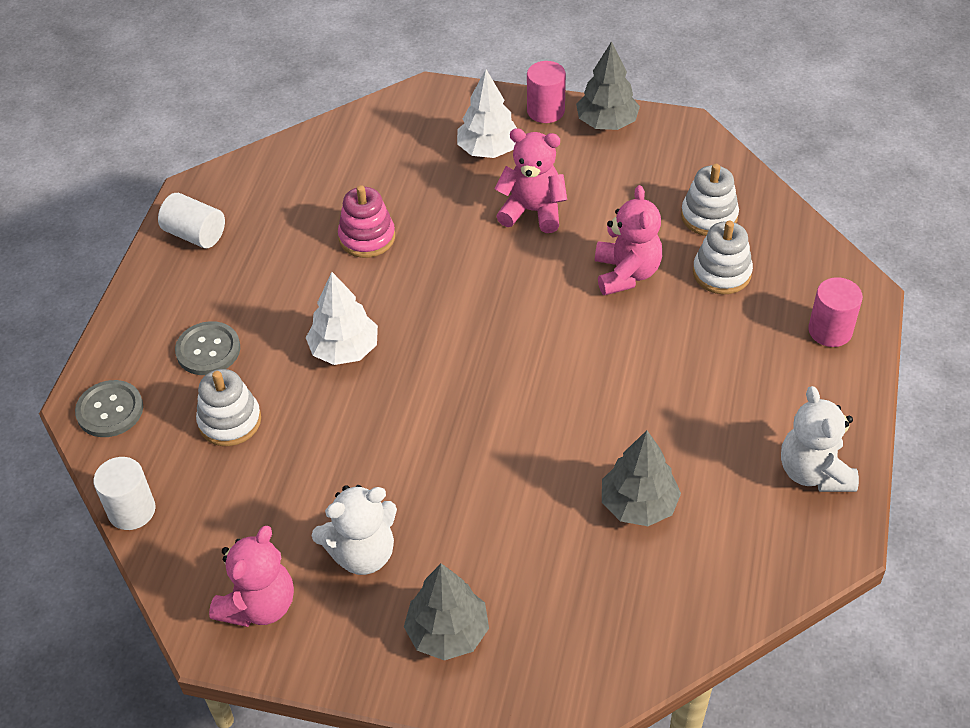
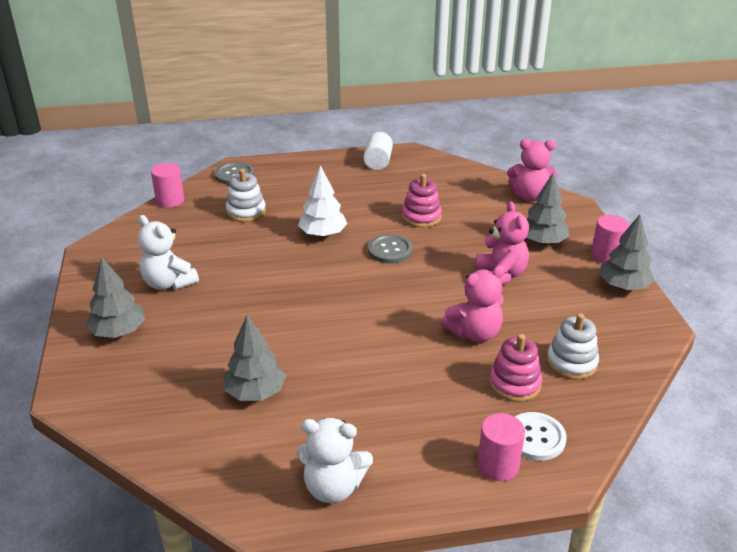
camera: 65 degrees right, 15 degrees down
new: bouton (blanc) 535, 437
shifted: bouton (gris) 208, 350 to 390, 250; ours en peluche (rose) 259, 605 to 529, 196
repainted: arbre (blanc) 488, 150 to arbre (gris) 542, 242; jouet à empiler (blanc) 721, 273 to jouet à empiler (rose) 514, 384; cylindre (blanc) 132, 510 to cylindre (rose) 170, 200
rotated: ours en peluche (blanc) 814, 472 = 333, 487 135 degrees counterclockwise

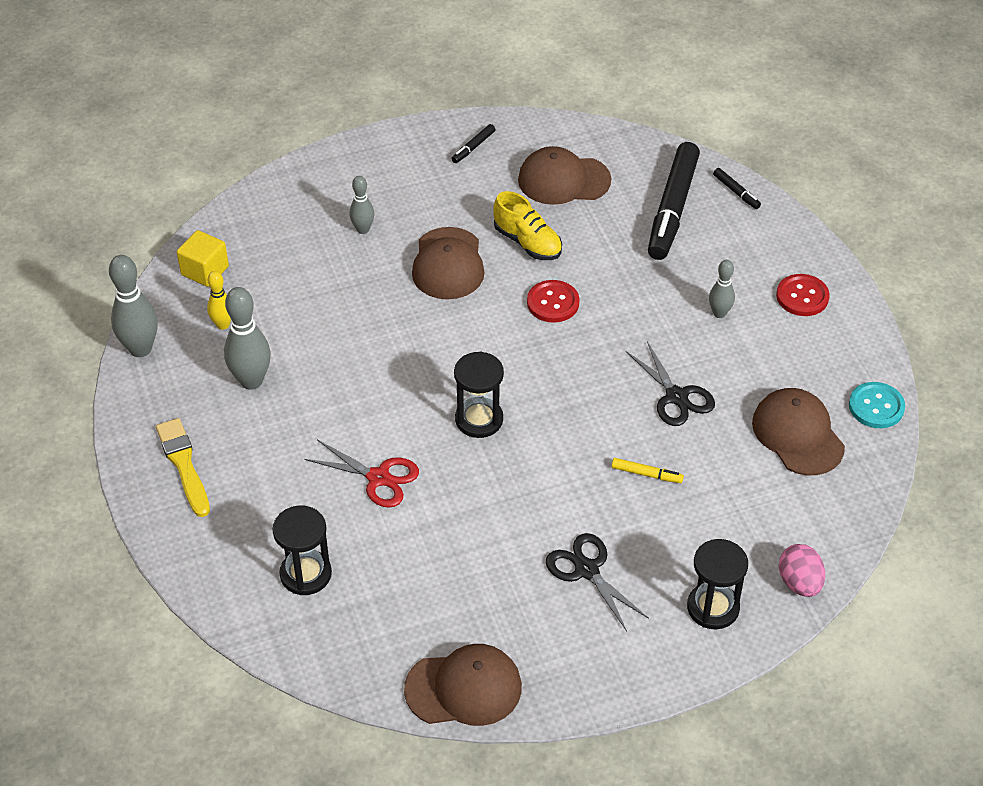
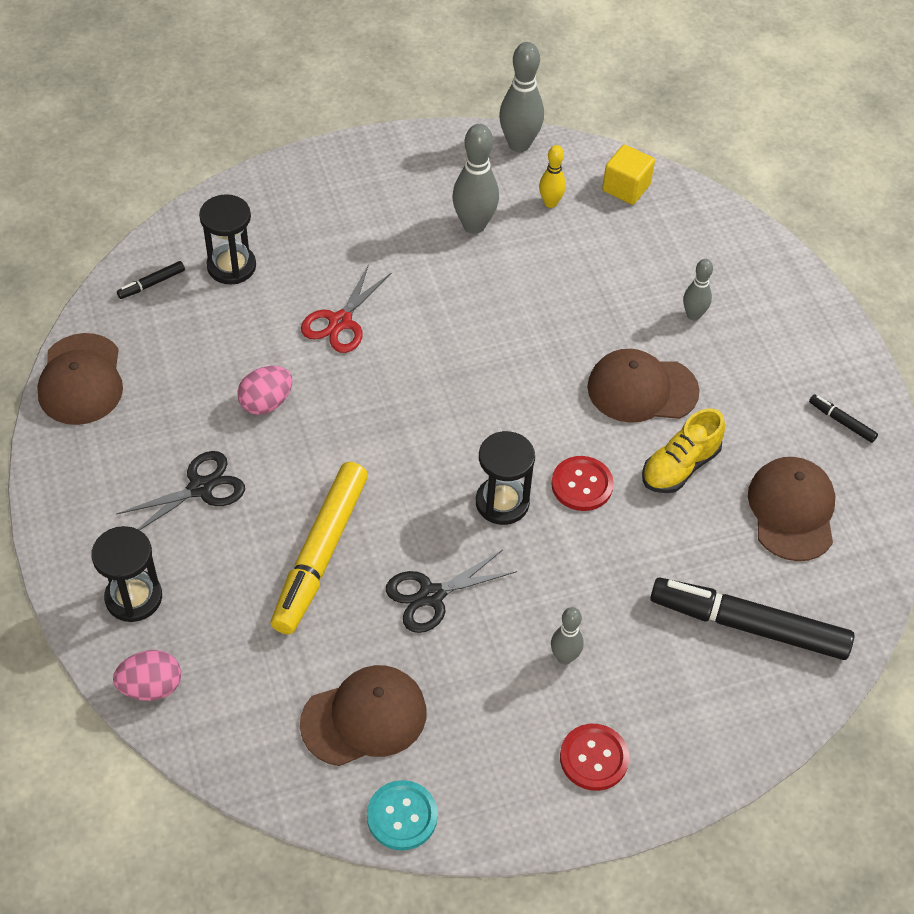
camera: 90 degrees right, 5 degrees up
gone: pinceau (jaune) 184, 465
new: œuf (rose) 266, 403
shifted: feutre (noir) 736, 192 to 151, 284; sablier (noir) 479, 419 to 502, 502
scaled: feutre (jaune) 646, 474 = 320, 554 x2.43

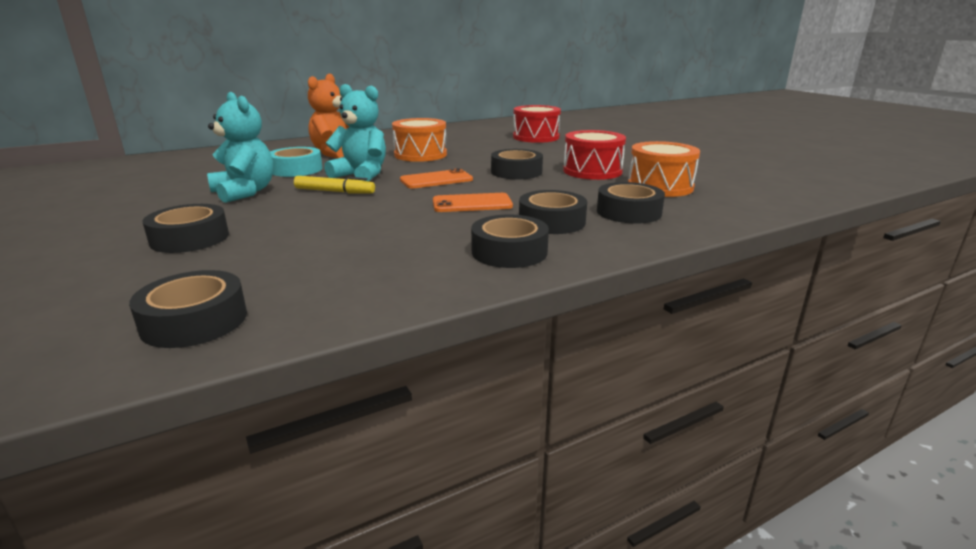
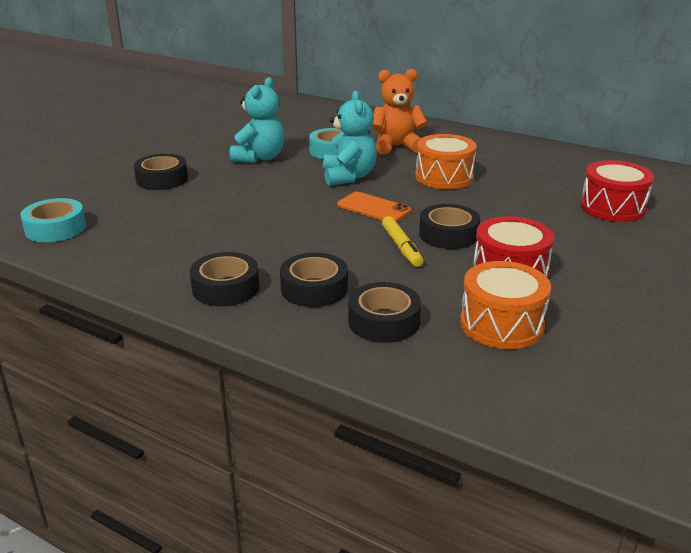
camera: 60 degrees right, 5 degrees up
gone: téléphone (orange) 472, 204
shifted: feutre (jaune) 334, 191 to 401, 247
repainted: ruban adhésif (noir) 194, 321 to ruban adhésif (turquoise) 55, 228

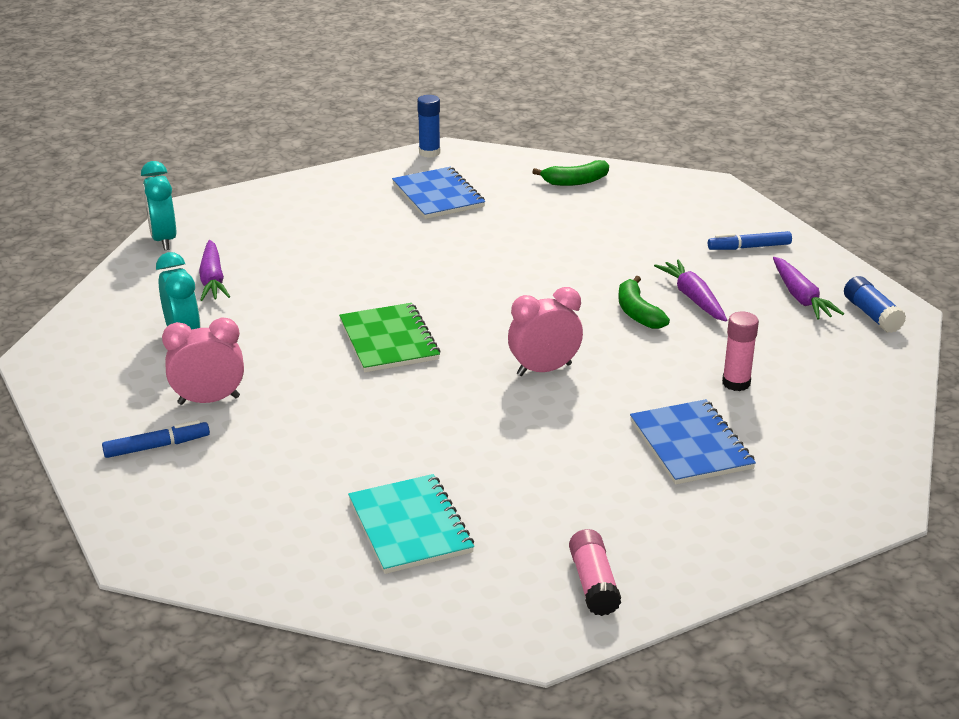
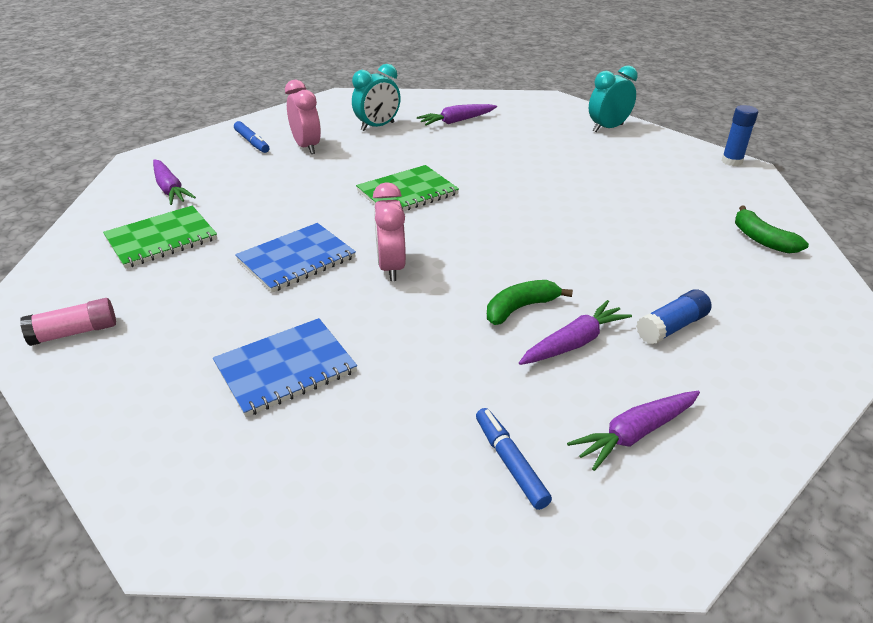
camera: 75 degrees right, 5 degrees up
gone: bâton de colle (rose) 736, 383
new: carotte (violet) 170, 189
shifted: réveil (turquoise) 164, 240 to 608, 128; carnet (bleu) 438, 195 to 296, 259; feutre (bleu) 749, 247 to 510, 462; bâton de colle (bleu) 872, 315 to 671, 327
repainted: carnet (turquoise) 410, 526 to carnet (vert) 161, 239
rotated: réveil (rose) 544, 370 = 391, 267 150 degrees counterclockwise

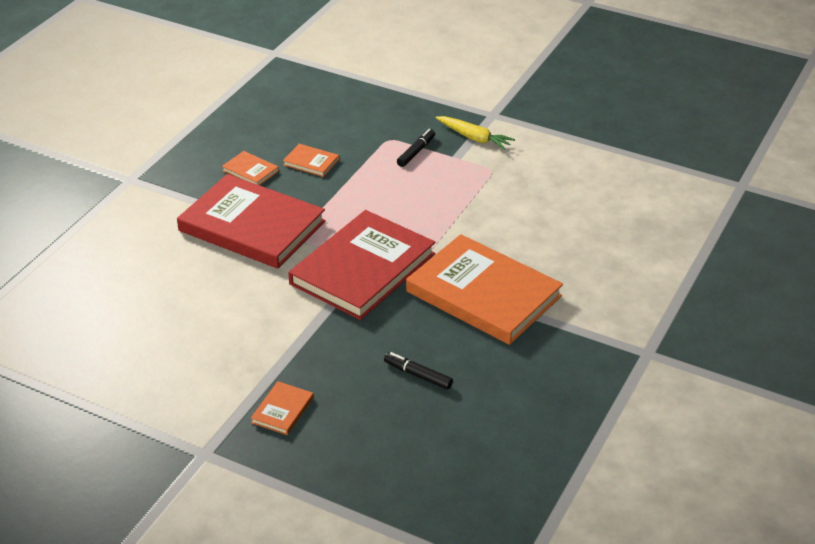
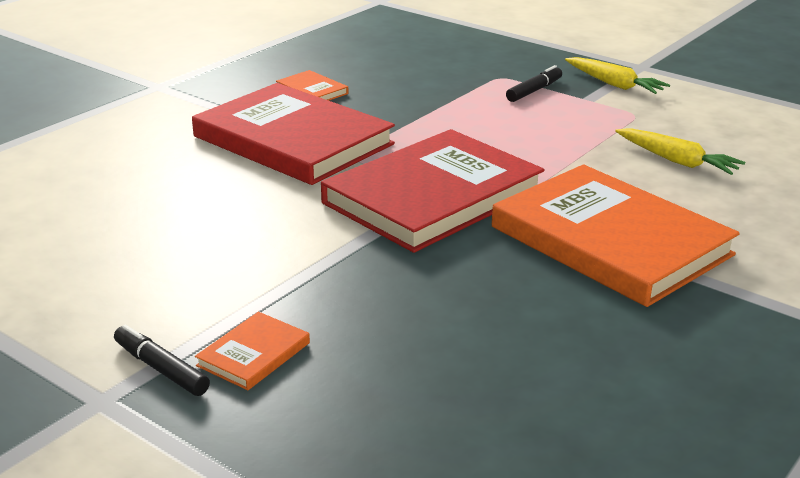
camera: 10 degrees right, 10 degrees down
gone: livre (orange) 311, 162
new: carotte (jaune) 676, 161
shifted: feutre (noir) 418, 375 to 161, 369

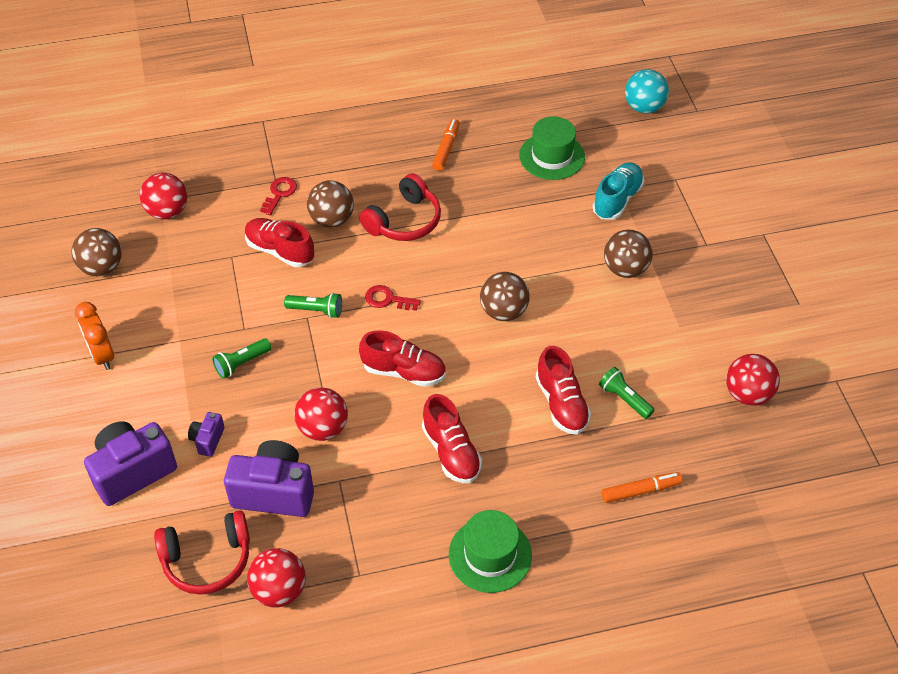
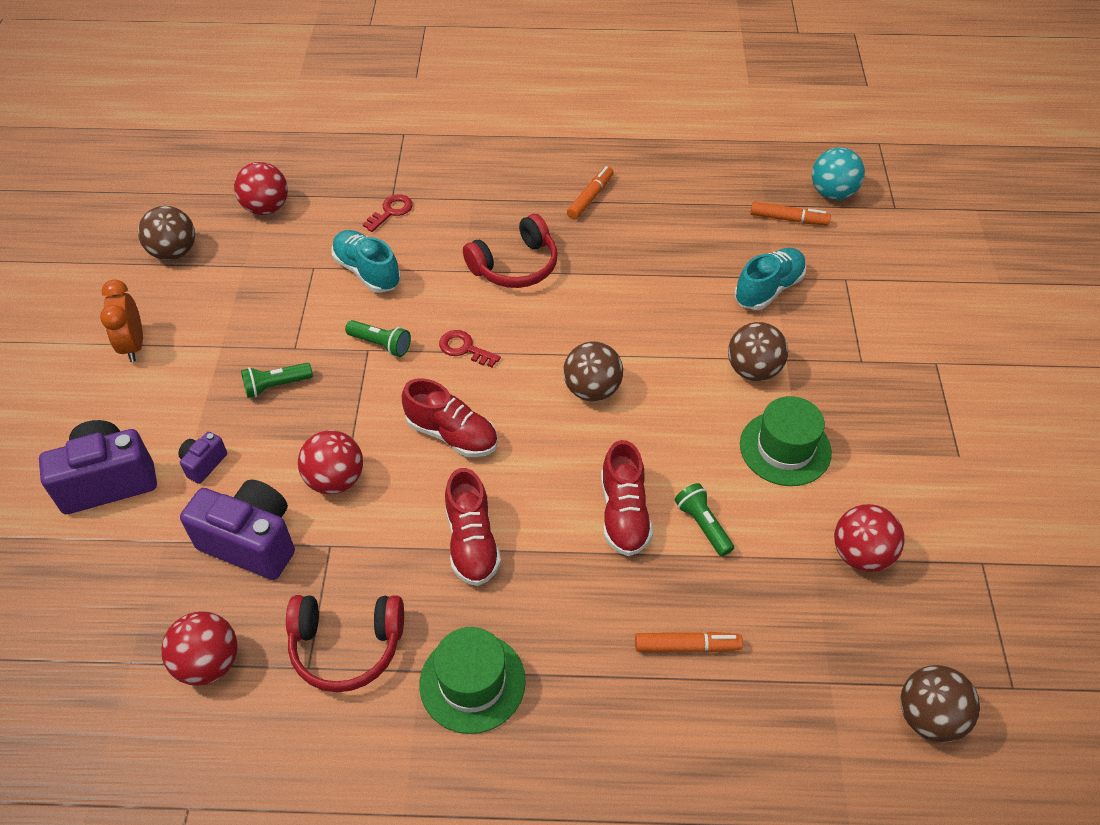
camera: 15 degrees right, 0 degrees up
new: feutre (orange) 788, 219
shifted: chapeau (vert) 552, 156 to 785, 448; balle (marron) 332, 220 to 929, 717; casque audio (rouge) 207, 560 to 346, 646
repainted: chaussure (rouge) 280, 251 to chaussure (turquoise) 367, 272

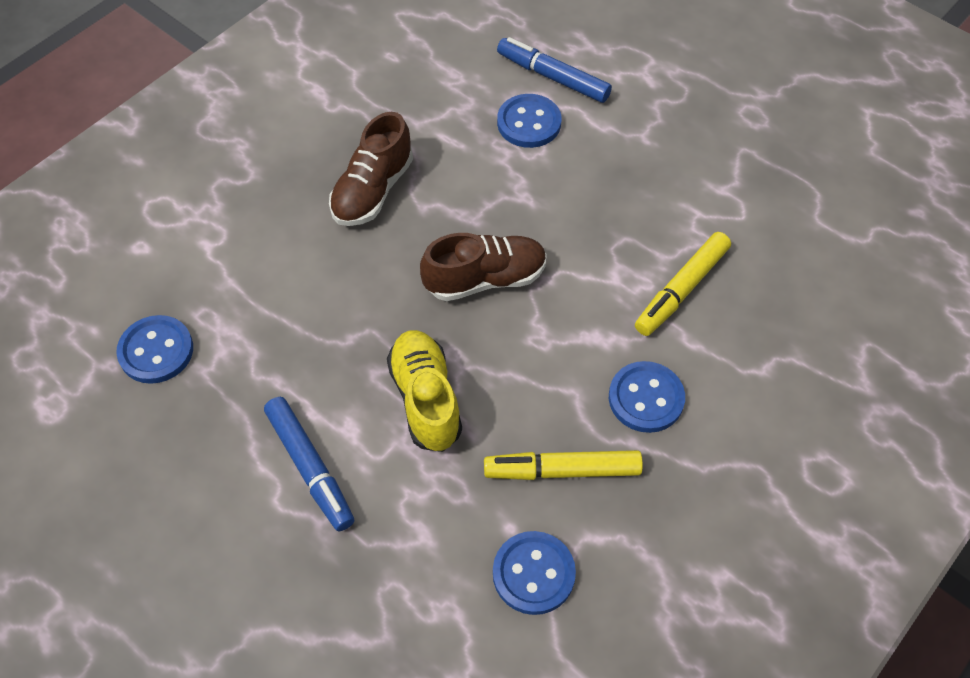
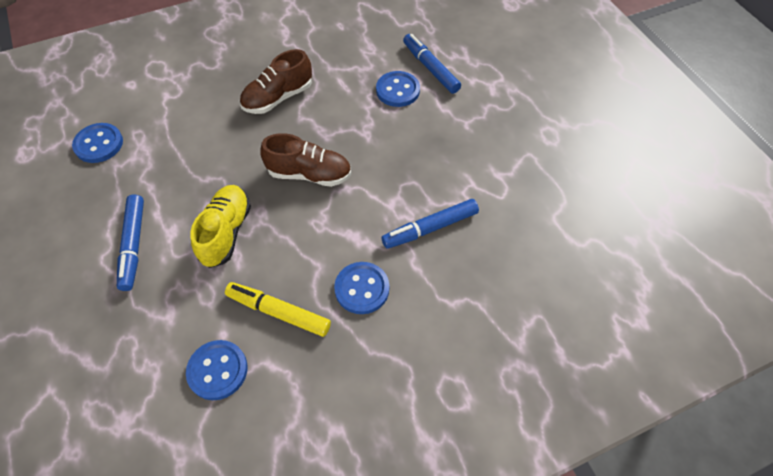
camera: 25 degrees right, 0 degrees up
repainted: feutre (jaune) 681, 289 to feutre (bleu) 430, 228

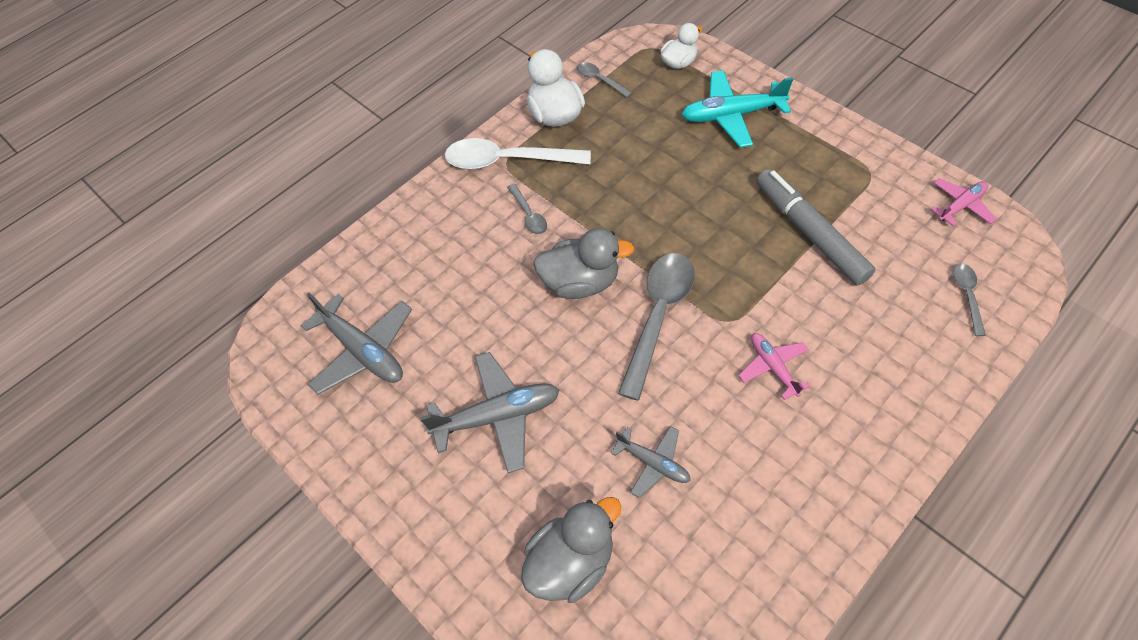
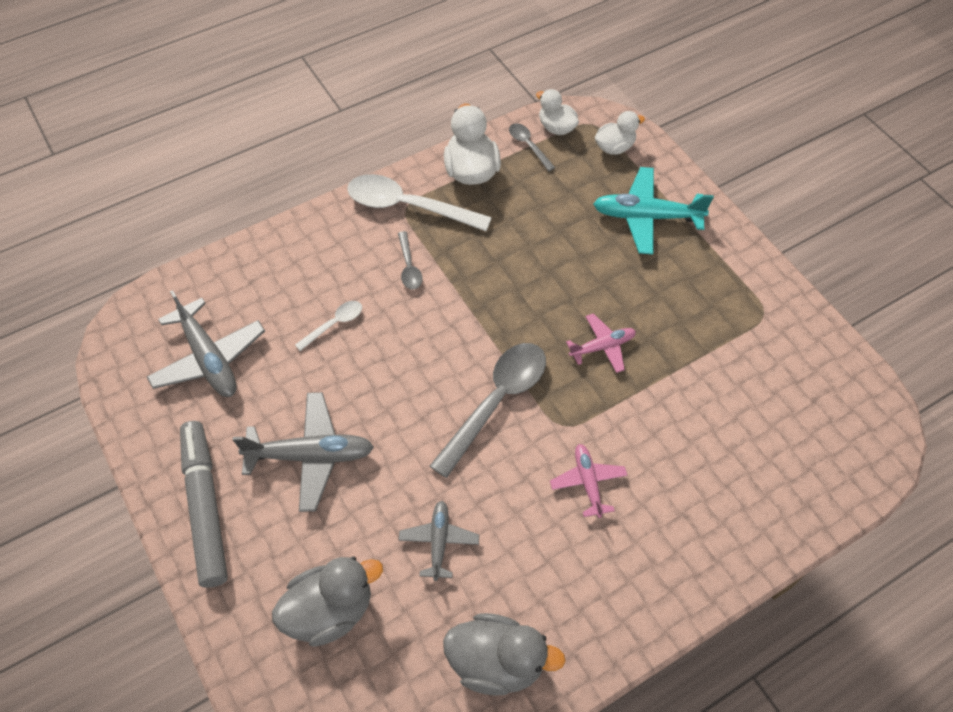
camera: 10 degrees right, 0 degrees up
gone: cuillère (gris) 967, 295
new: canard (blanc) 556, 128; cuillère (blanc) 334, 324
shifted: feutre (gris) 809, 233 to 205, 506; avion (rose) 960, 205 to 602, 347; canard (gris) 580, 282 to 497, 662
rotated: avion (gris) 653, 463 = 439, 541 135 degrees counterclockwise

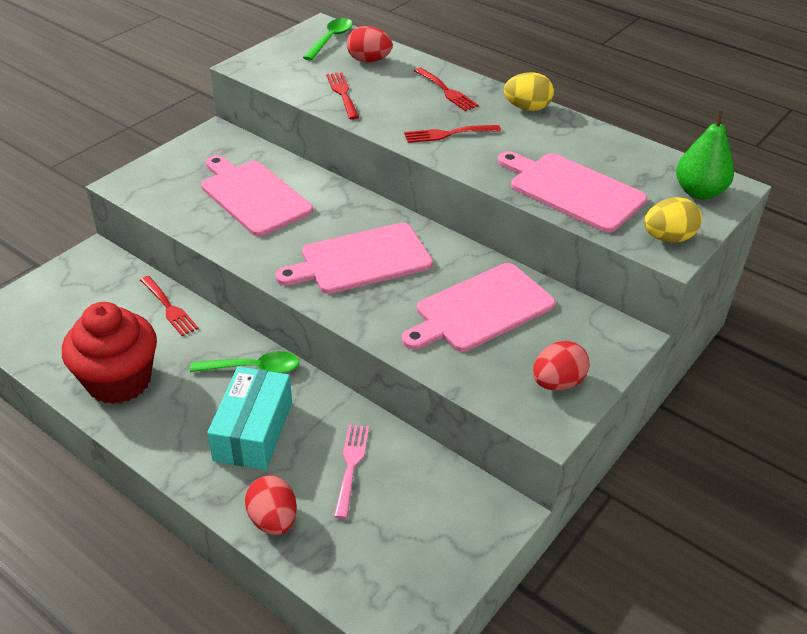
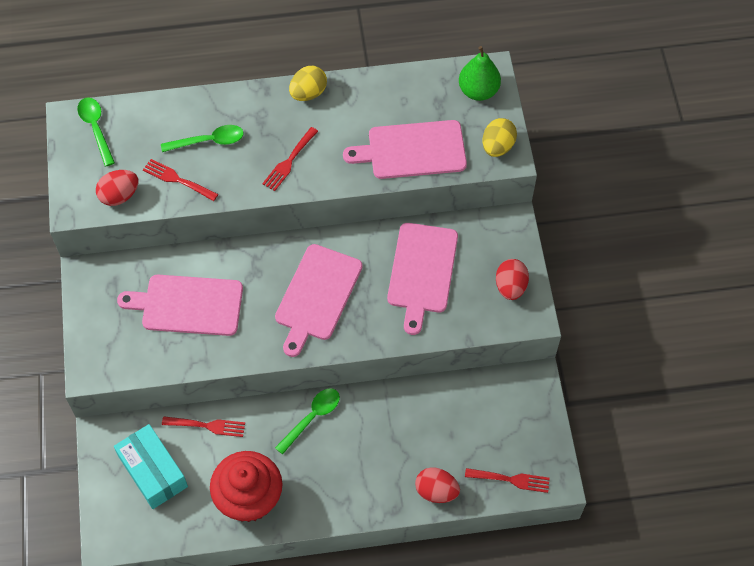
camera: 45 degrees left, 20 degrees up
gone: fourchette (rose) 351, 465
new: cuillère (vert) 208, 141
shifted: œuf (rouge) 369, 60 to 119, 196; fourchette (rouge) 447, 91 to 511, 480; boîte (turquoise) 253, 431 to 153, 472

